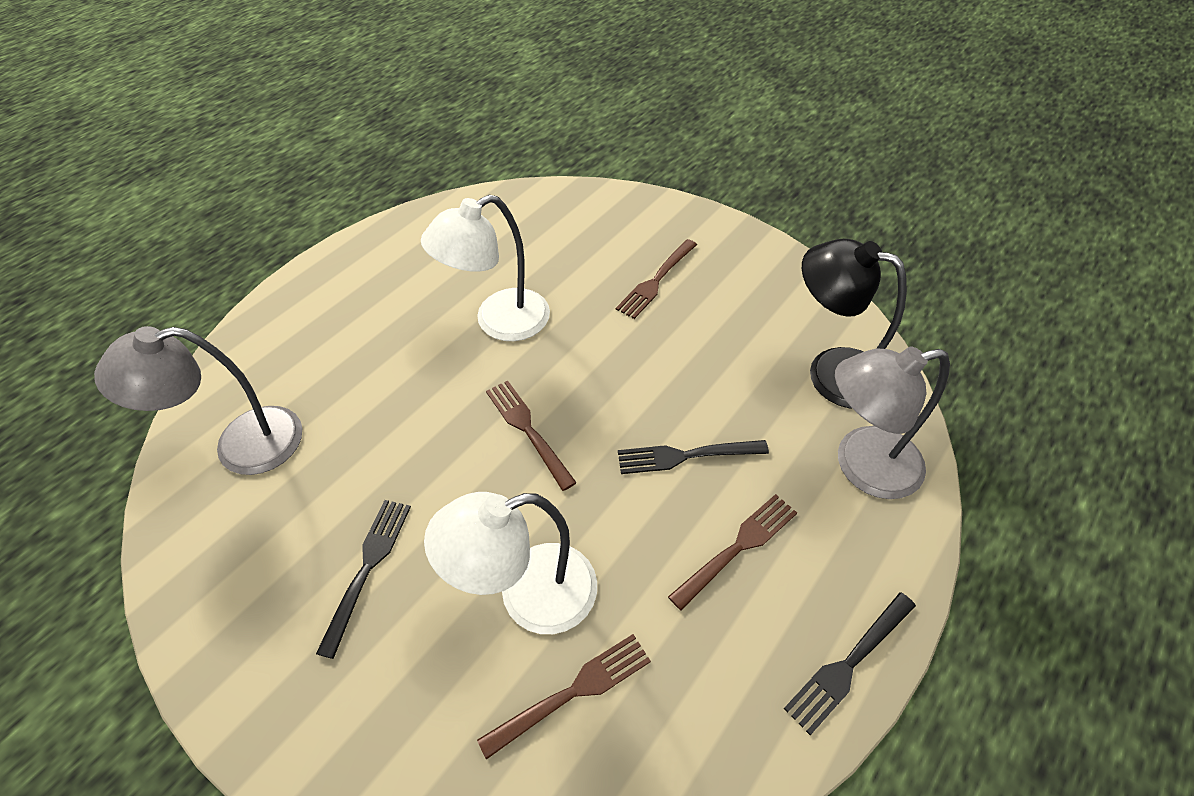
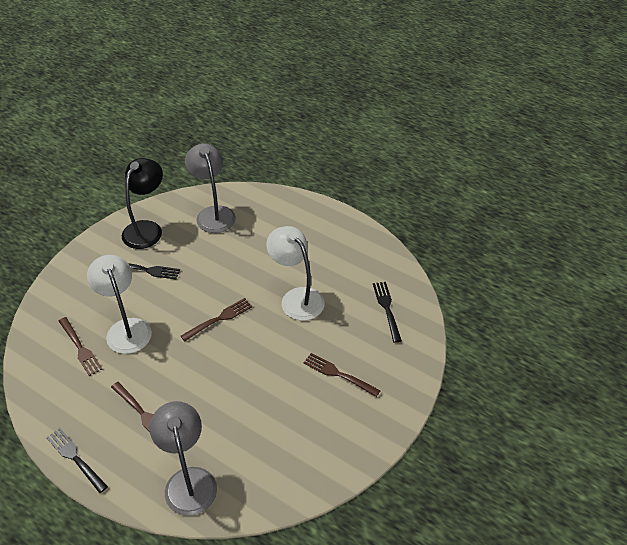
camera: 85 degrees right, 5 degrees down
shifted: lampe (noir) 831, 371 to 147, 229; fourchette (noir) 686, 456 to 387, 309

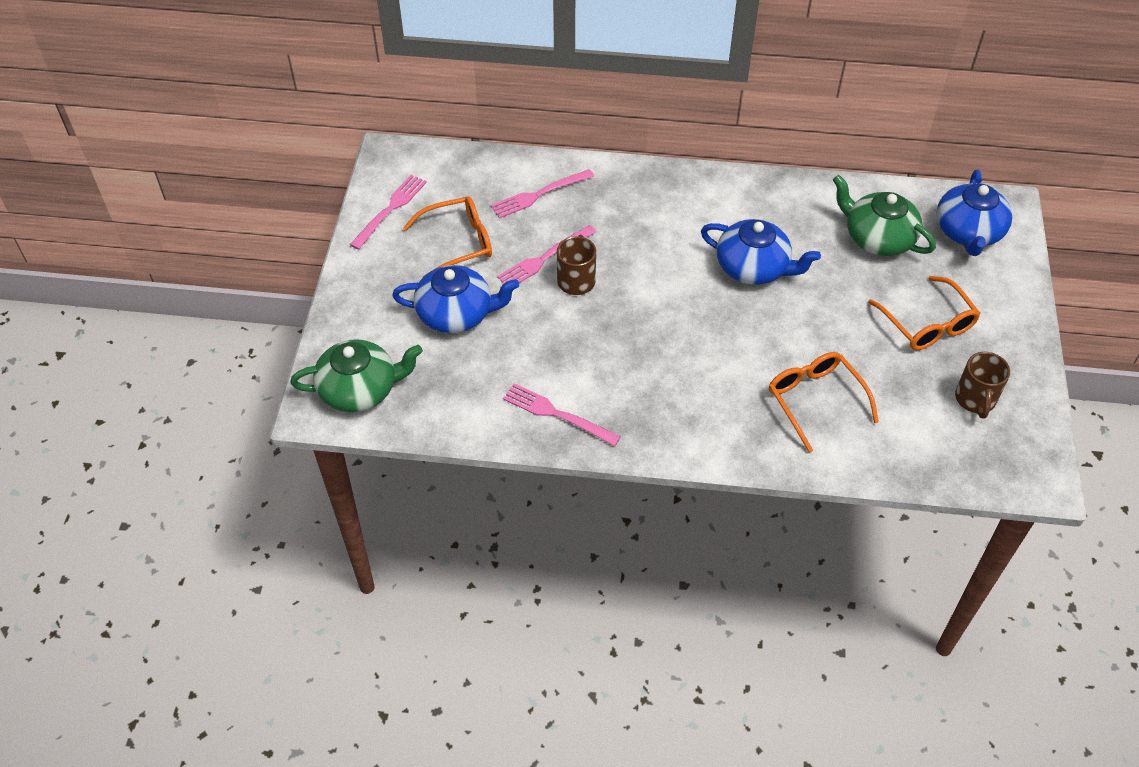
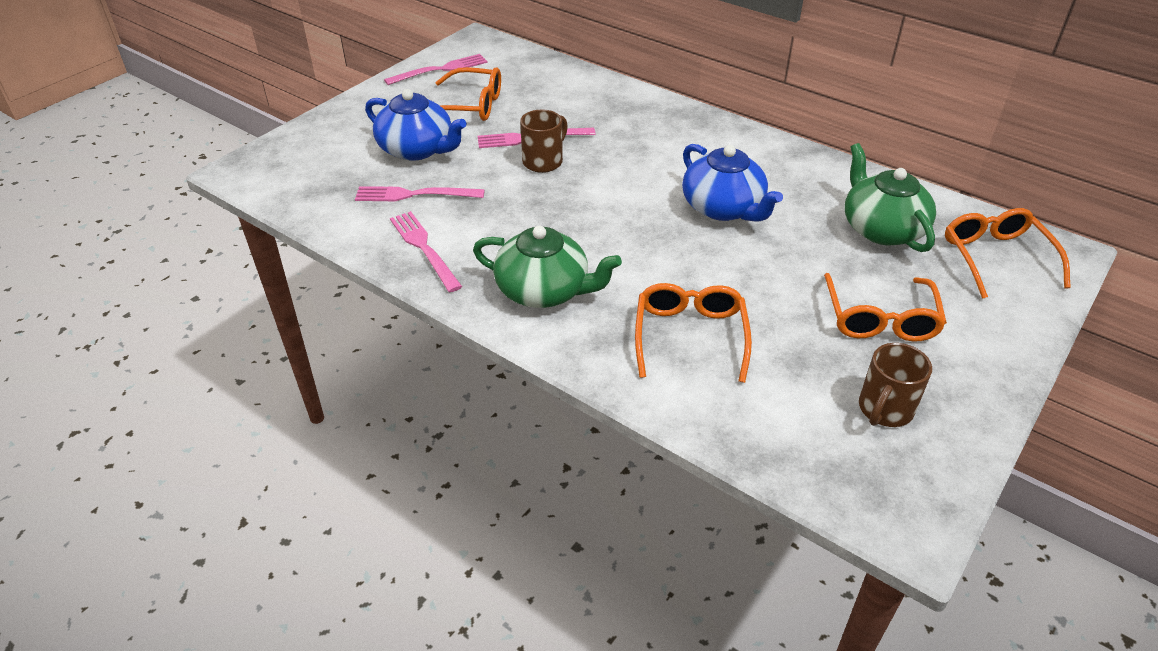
camera: 30 degrees right, 10 degrees down
shifted: fourchette (rose) 539, 194 to 414, 194; théière (vert) 359, 389 to 544, 290
swapped: théière (bleu) 968, 232 to lunettes (orange) 996, 258

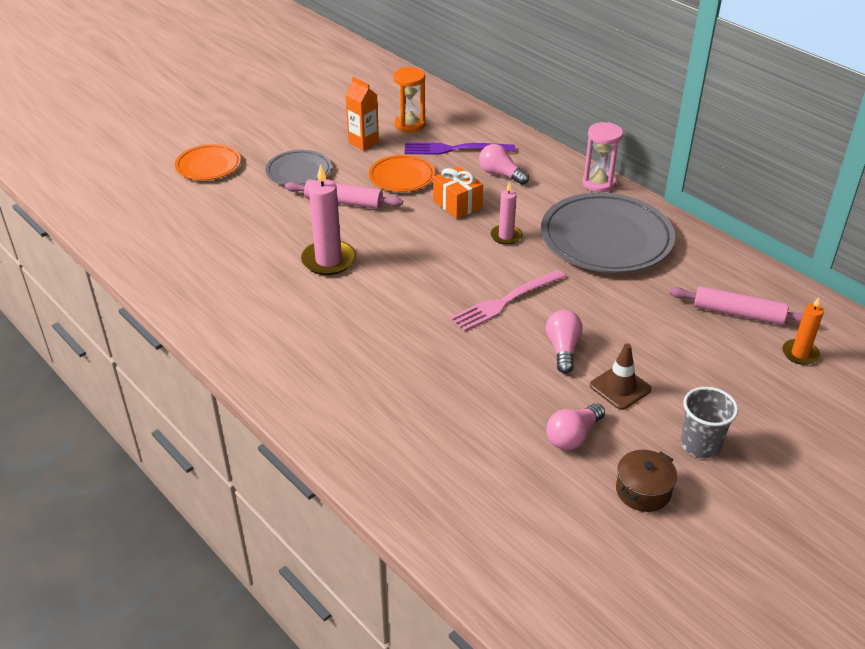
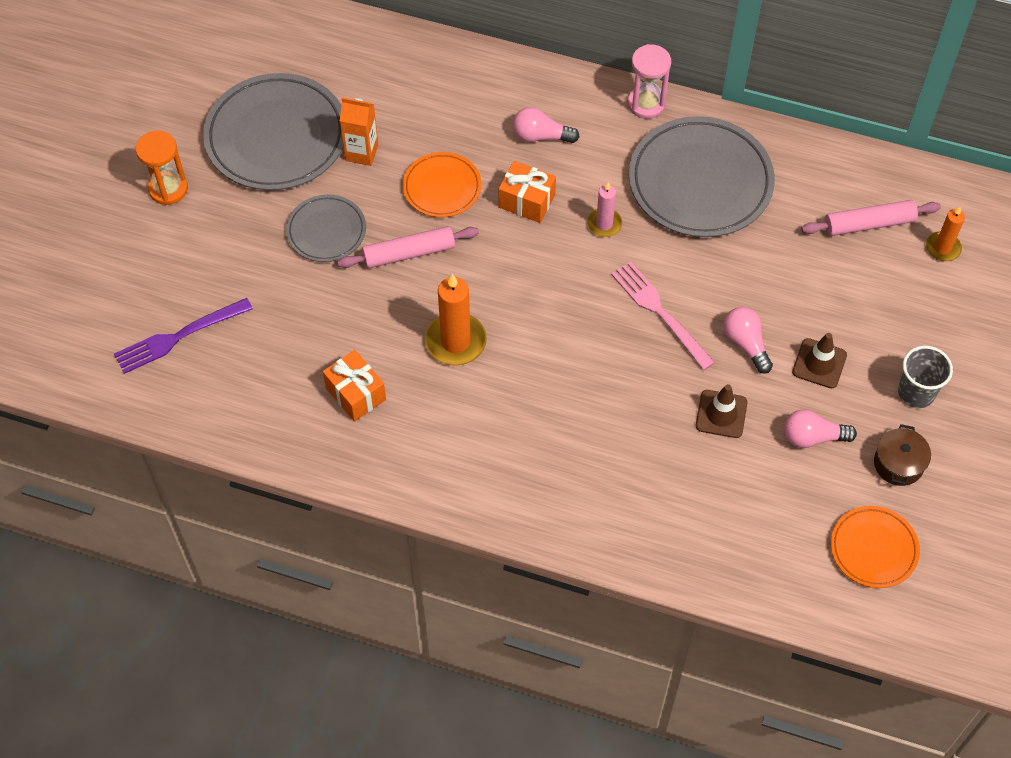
camera: 30 degrees left, 20 degrees up
new: assiette (gris) 276, 137; cadeau (orange) 356, 394; cône de chantier (marron) 721, 414
shifted: sablier (orange) 410, 125 to 168, 189; fourchette (violet) 453, 149 to 178, 337; assiette (orange) 208, 166 to 873, 549
repainted: bougie (rose) 328, 260 to bougie (orange) 455, 341
rotated: fourchette (rose) 505, 302 = 659, 312 120 degrees clockwise; ampoule (rose) 573, 436 = 812, 437 75 degrees clockwise

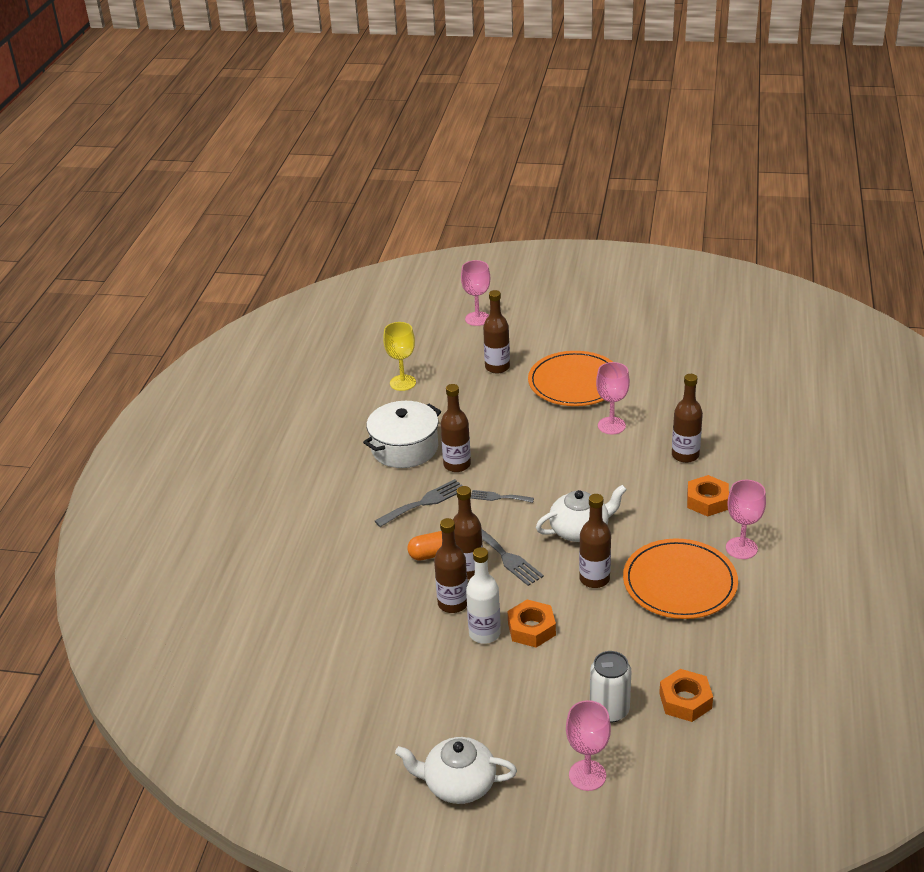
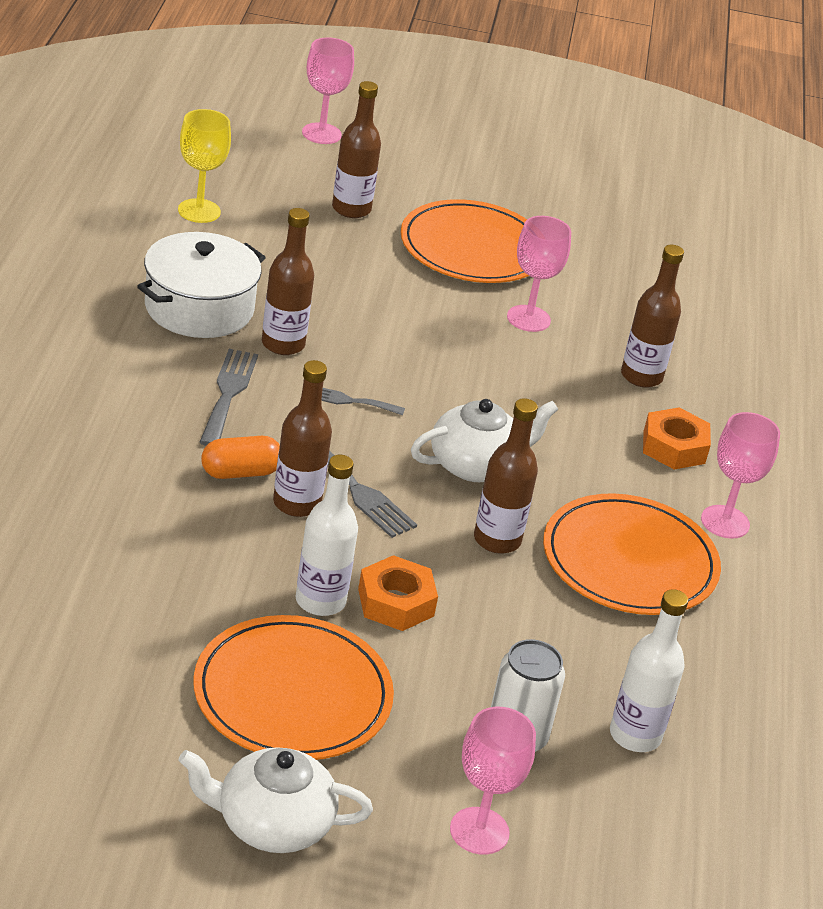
camera: 10 degrees left, 0 degrees up
gone: bouteille (marron) 453, 603
new: assiette (orange) 292, 694
swapped: écrou (orange) 685, 700 to bouteille (blanc) 635, 735
rotated: fourchette (gris) 424, 502 = 228, 393 45 degrees counterclockwise

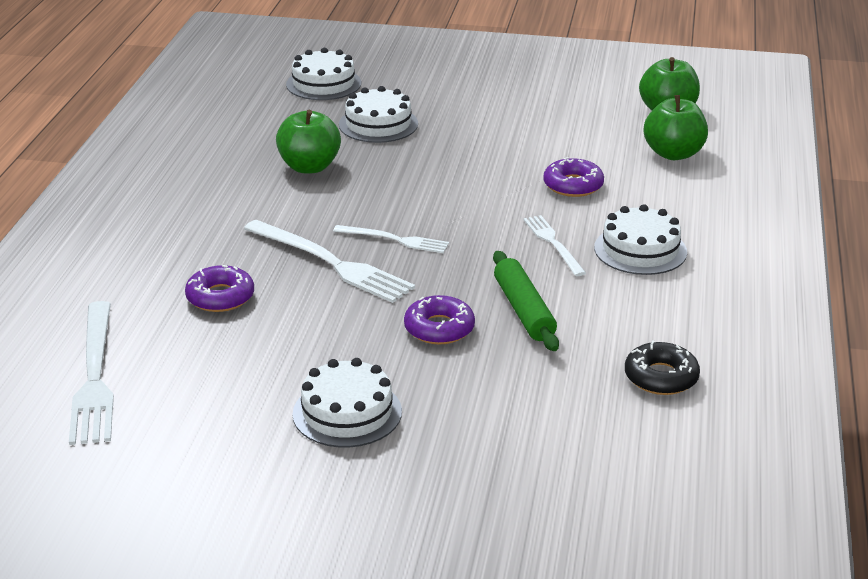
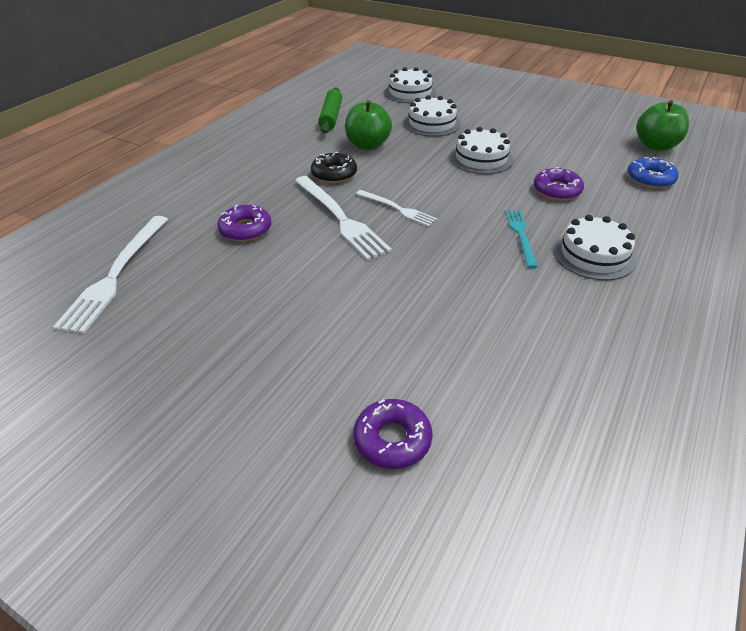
camera: 20 degrees right, 10 degrees up
shifted: rouleau à pâtisserie (vert) 524, 310 to 331, 117; beignet (violet) 439, 328 to 392, 439; beignet (noir) 661, 377 to 334, 174; gâteau (blanc) 347, 412 to 481, 158
swapped: pomme (vert) 673, 154 to beignet (bleu) 650, 179
repainted: fourchette (blanc) 553, 243 to fourchette (turquoise) 520, 235

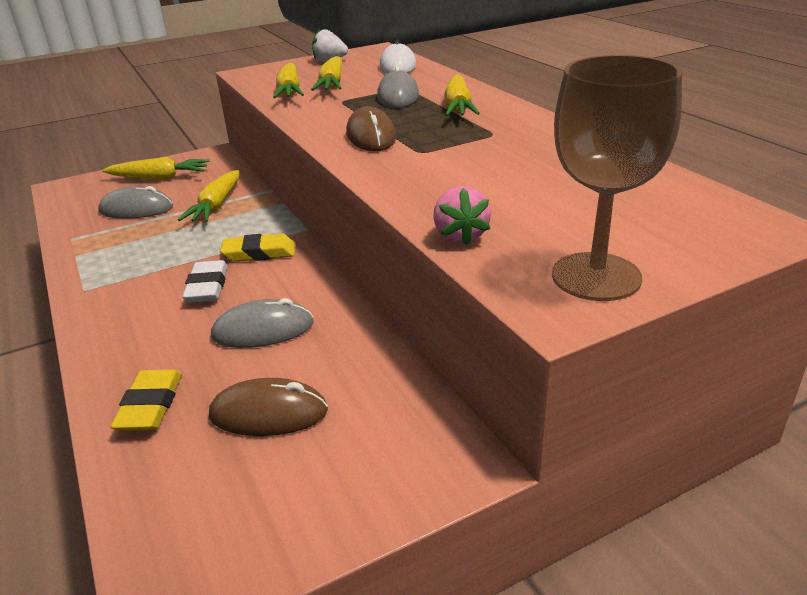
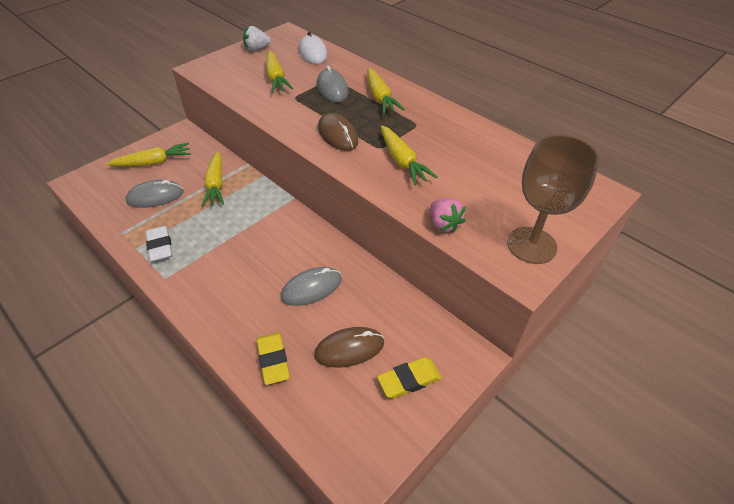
camera: 20 degrees left, 15 degrees up
shifted: carotte (jaune) 290, 91 to 402, 161; gomme (jaune) 259, 253 to 409, 380; gomme (blanc) 207, 287 to 160, 246

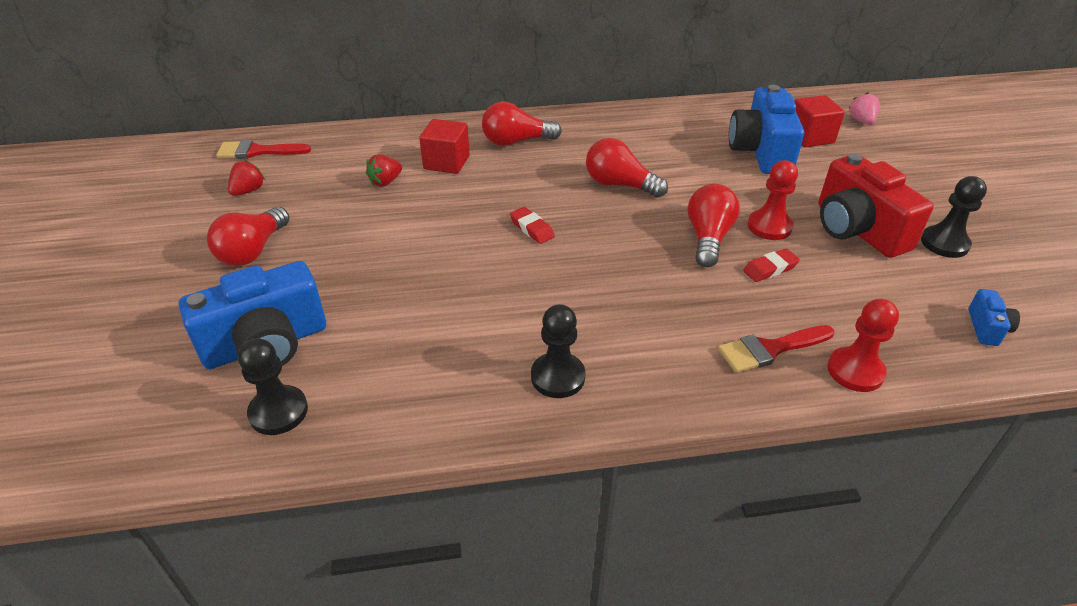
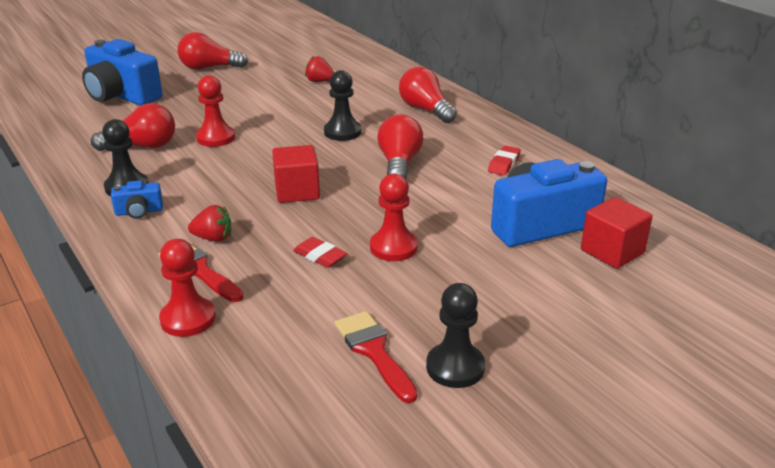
camera: 65 degrees right, 10 degrees down
gone: fraise (rose) 861, 121; appareil photo (rouge) 857, 230
new: pion (rouge) 215, 138
shifted: cube (rouge) 446, 162 to 297, 191; pinceau (rouge) 257, 151 to 373, 351; fraise (rouge) 248, 191 to 213, 238; ampoule (rouge) 708, 238 to 142, 146; gomme (rouge) 532, 229 to 504, 164; appareil photo (bleu) 987, 328 to 139, 212; pion (noir) 278, 412 to 342, 132

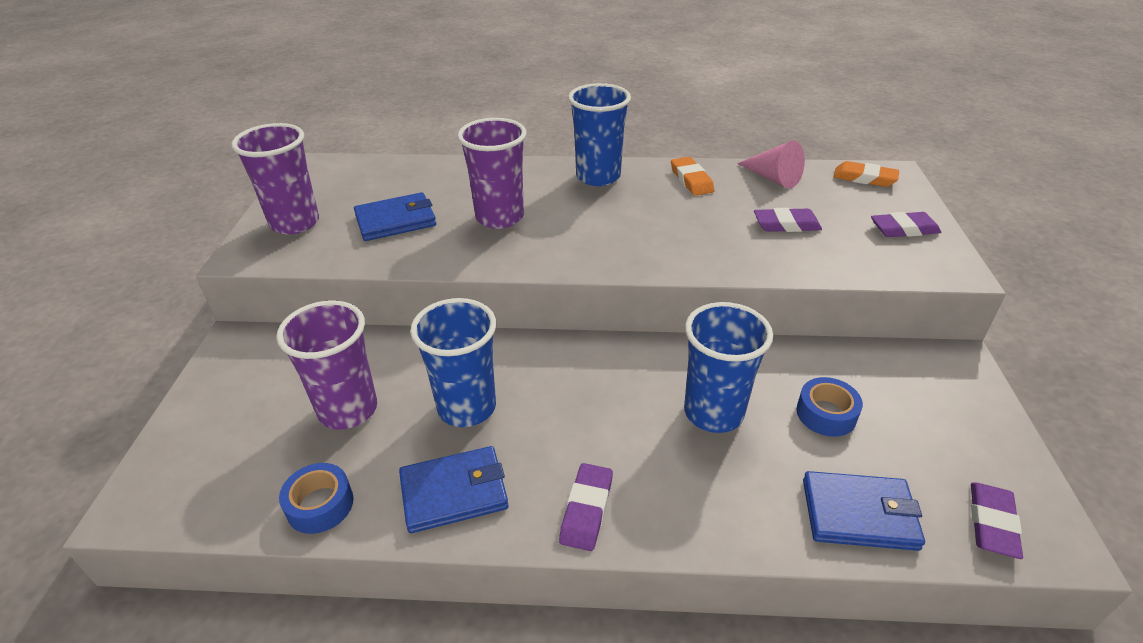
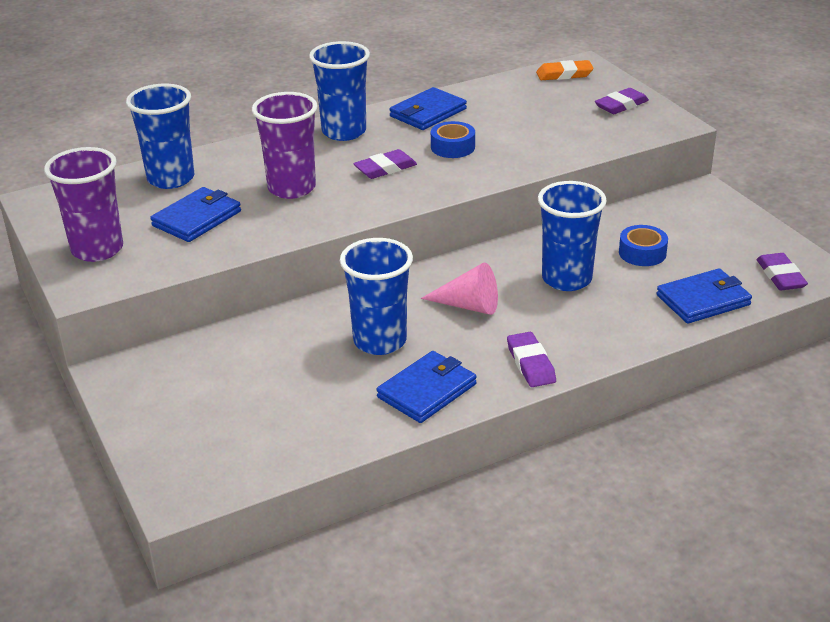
camera: 30 degrees left, 5 degrees down
gone: gobelet (violet) 348, 410
new: gobelet (bleu) 171, 178
shifted: cône (rose) 773, 178 to 468, 305; gomme (violet) 786, 224 to 385, 168; ruban adhésif (bleu) 320, 505 to 452, 147
swapped: gomme (orange) 691, 180 to portefeuille (bleu) 428, 113

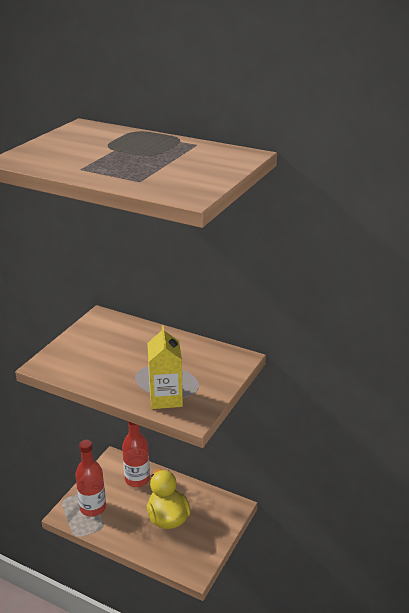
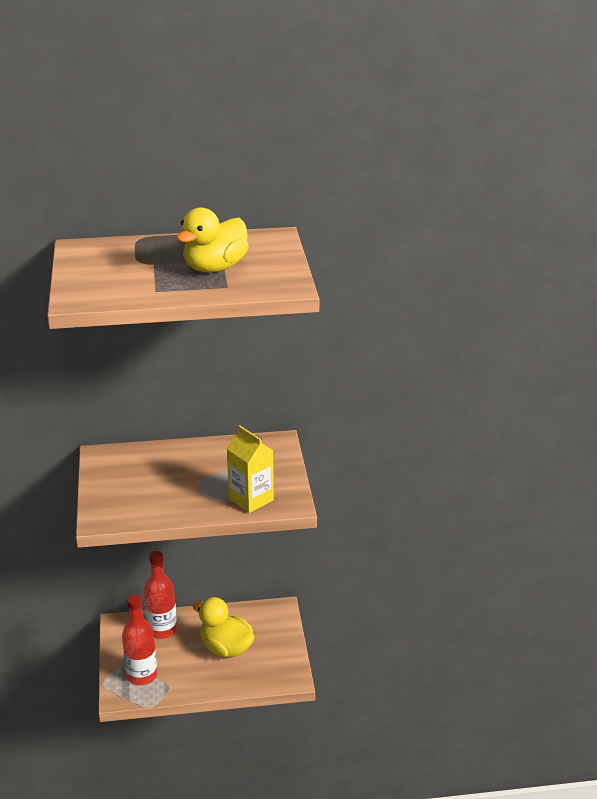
camera: 35 degrees left, 0 degrees up
new: canard (jaune) 215, 268

